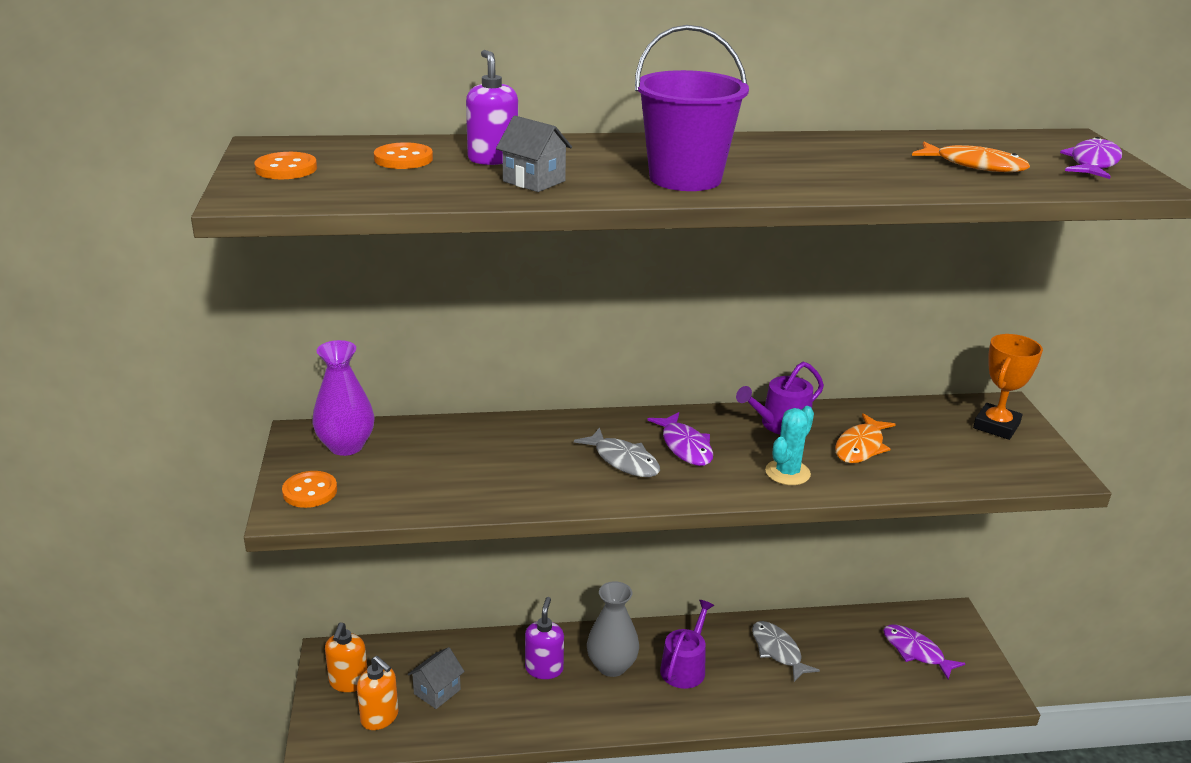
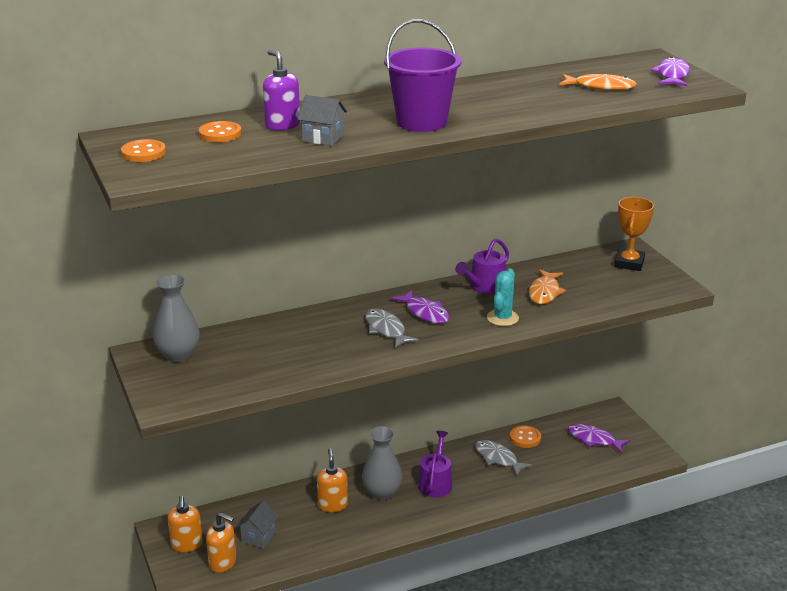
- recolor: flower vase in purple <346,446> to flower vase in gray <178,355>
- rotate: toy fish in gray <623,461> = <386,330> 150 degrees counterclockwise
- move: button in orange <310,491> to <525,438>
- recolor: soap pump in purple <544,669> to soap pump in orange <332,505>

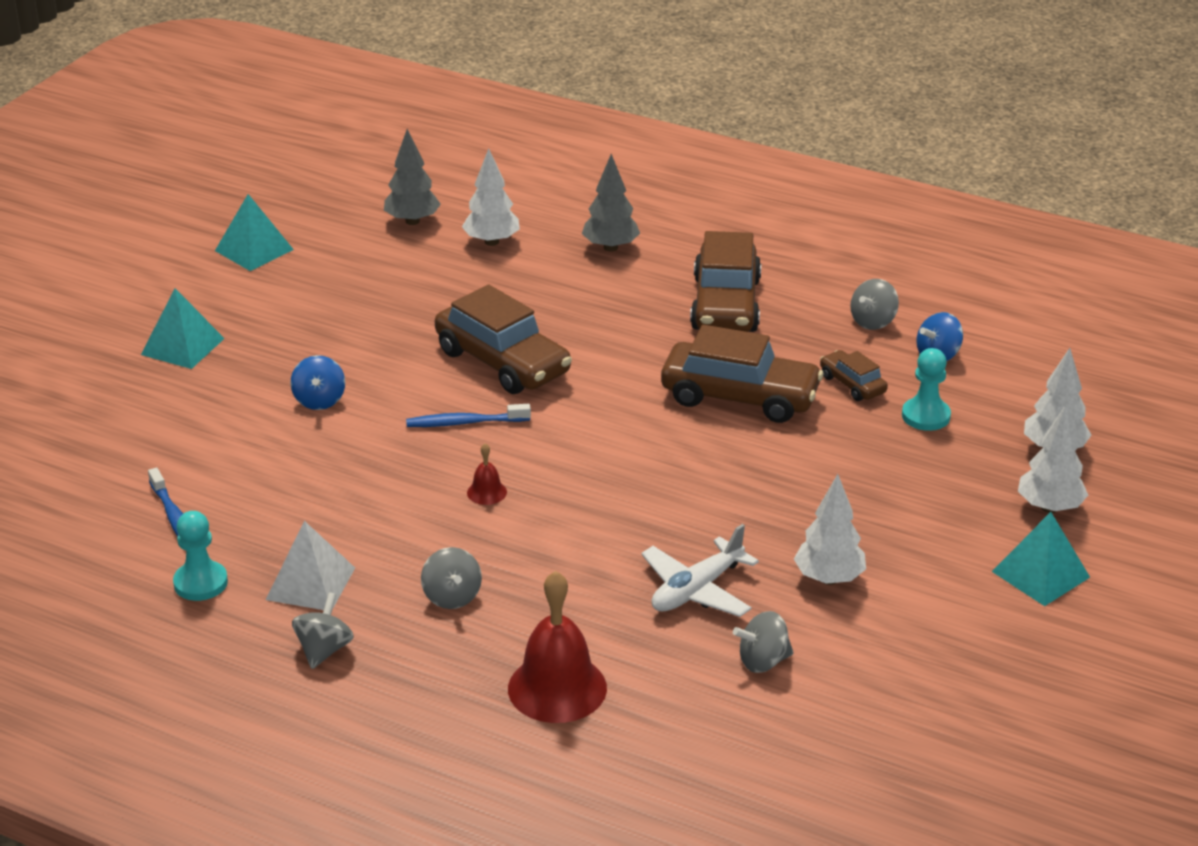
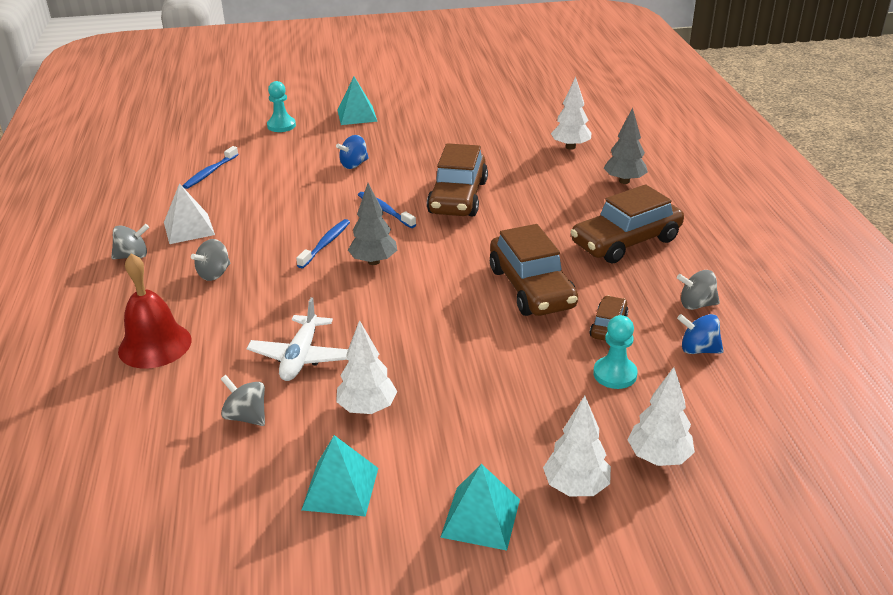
- move: fir tree in gray <412,221> to <373,261>
- move: pyramid in aqua <254,250> to <340,488>
- replace: bell in crimson <486,492> to dental brush in blue <325,244>
- move: game pawn in aqua <200,583> to <281,126>
- rotate: plane in snow-white <696,590> = <301,357> 90 degrees counterclockwise

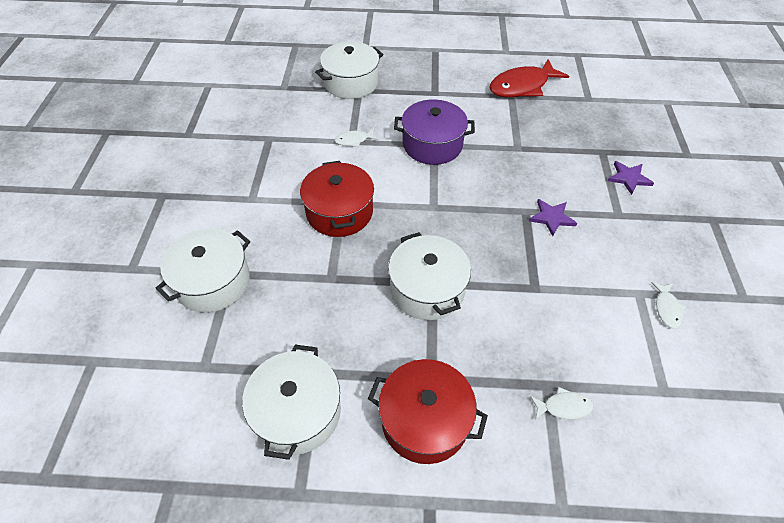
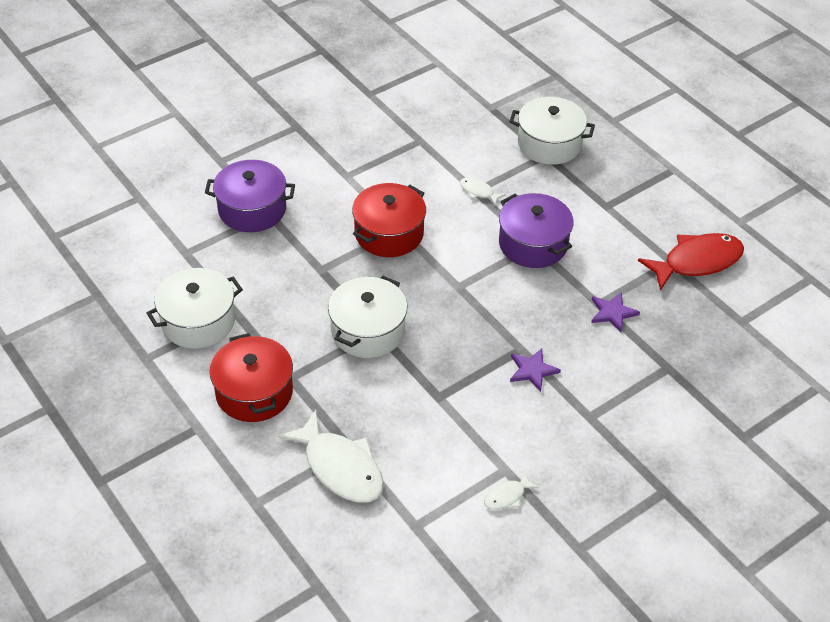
- rotate: toy fish in crimson <522,86> = <697,262> 135 degrees clockwise
- move: five-pointed star in purple <629,178> to <612,313>
- recolor: stockpot in snow-white <213,282> to stockpot in purple <252,209>
- resize: toy fish in snow-white <563,407> = <340,467> x2.16

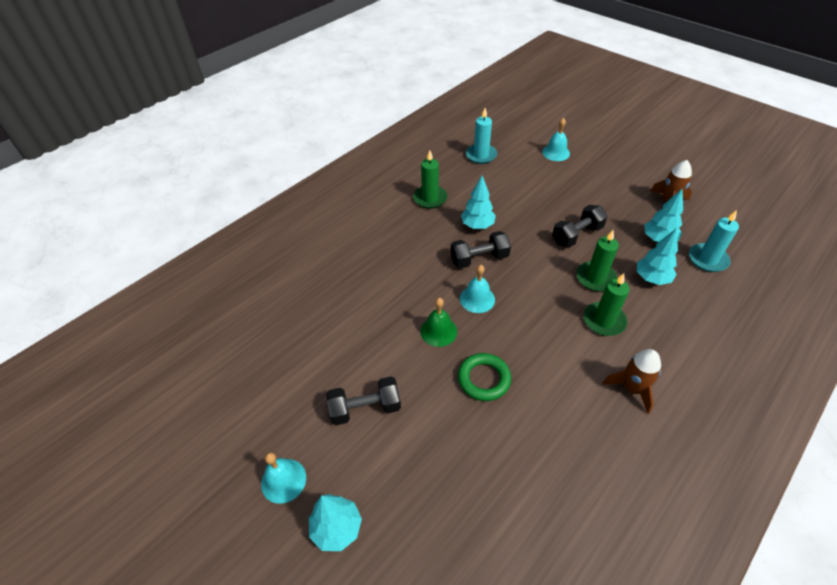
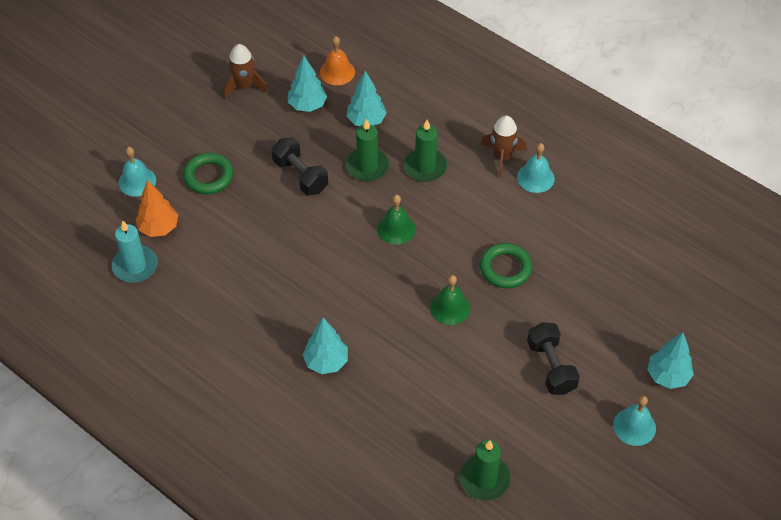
- move: wax candle in green <430,198> to <484,479>
- move: fir tree in aqua <477,225> to <326,362>
- replace: wax candle in aqua <707,259> to bell in orange <337,72>
- delete: hand weight in black <479,259>
- move: bell in aqua <477,299> to <535,177>
- insert: ring in green <208,176>
- insert: fir tree in orange <159,228>
- insert: bell in green <396,228>

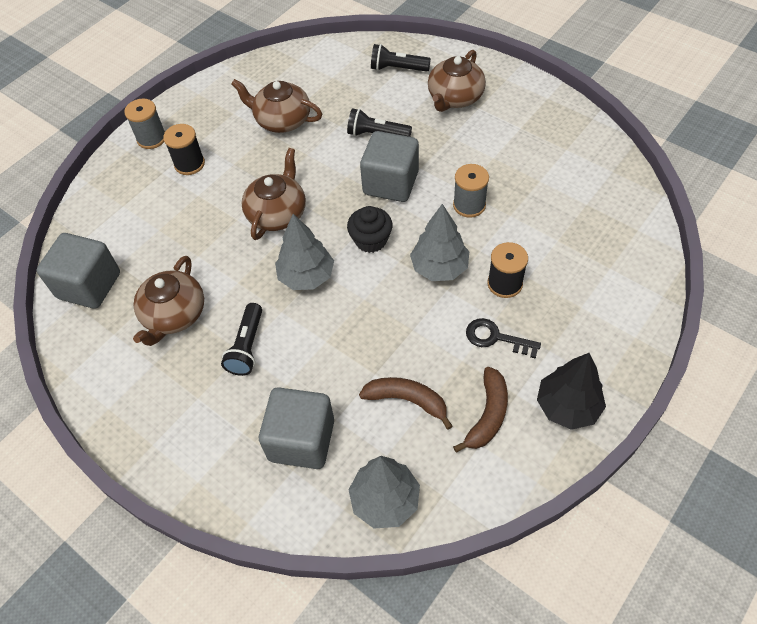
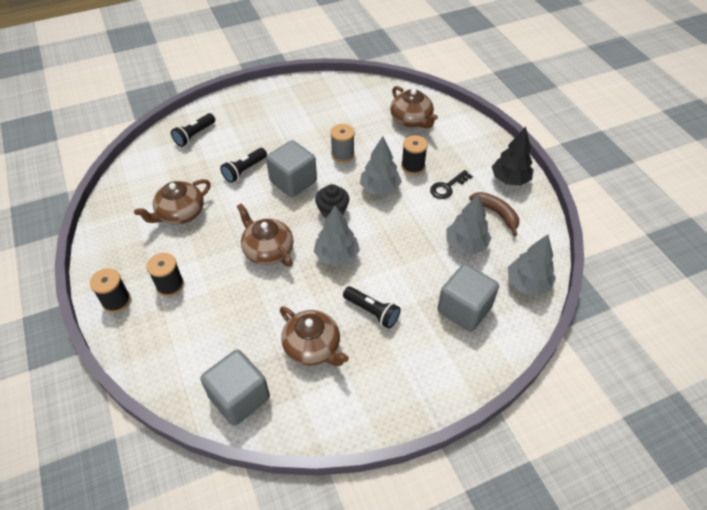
- move: tea pot in brown <455,98> to <411,120>
- recolor: spool in gray <151,138> to spool in black <116,301>
- replace: toy banana in brown <407,400> to fir tree in gray <466,245>

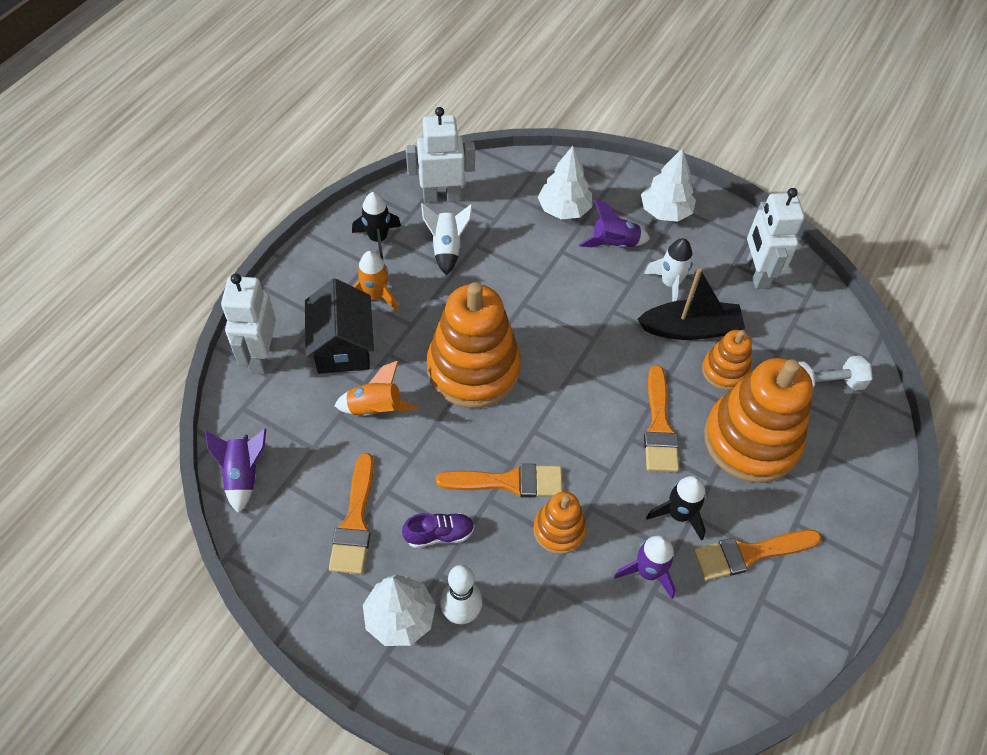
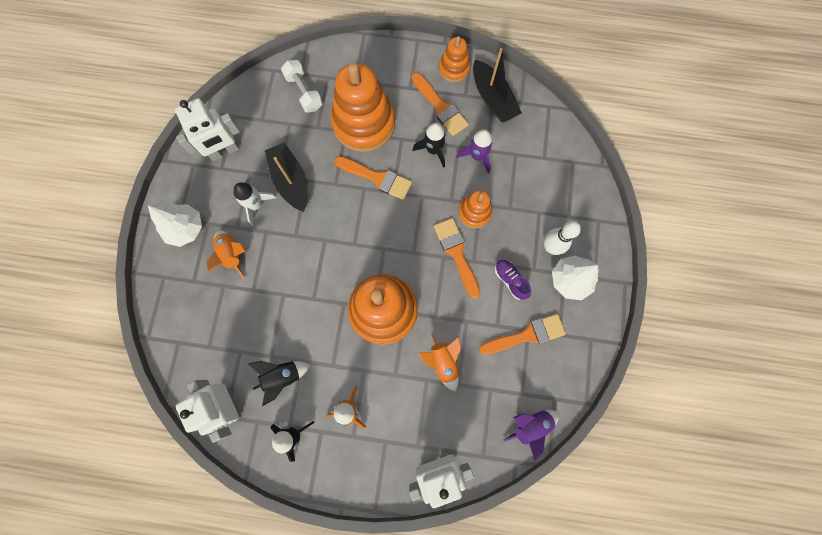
- delete: fir tree in snow-white <564,209>
- recolor: rocket in purple <614,244> to rocket in orange <232,254>
- recolor: rocket in snow-white <447,248> to rocket in black <282,376>
- delete: house in black <343,347>
- move: ring stacker in orange <724,371> to <454,68>
- rotate: paint brush in orange <659,426> = <377,178> 45 degrees clockwise
- insert: toy boat in black <492,98>

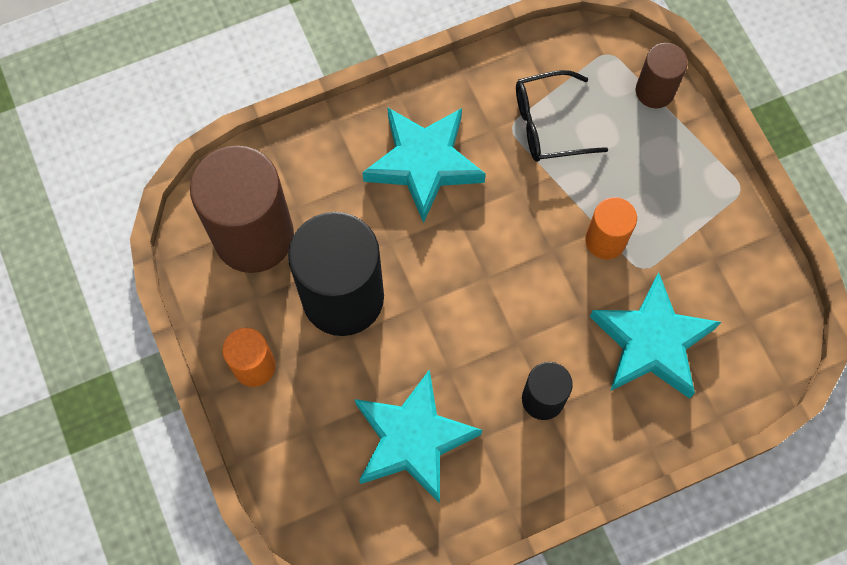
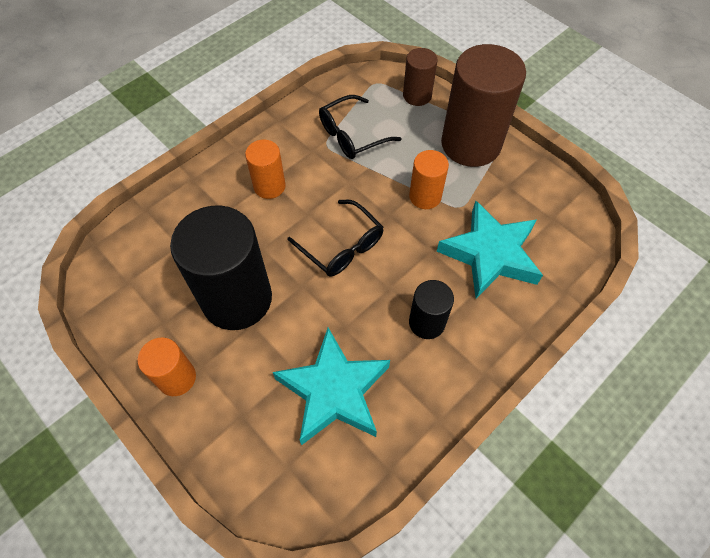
- replace: five-pointed star in aqua <424,164> to cylinder shape in orange <269,186>
- move: cylinder shape in brown <253,236> to <471,144>
- insert: glasses in black <342,246>

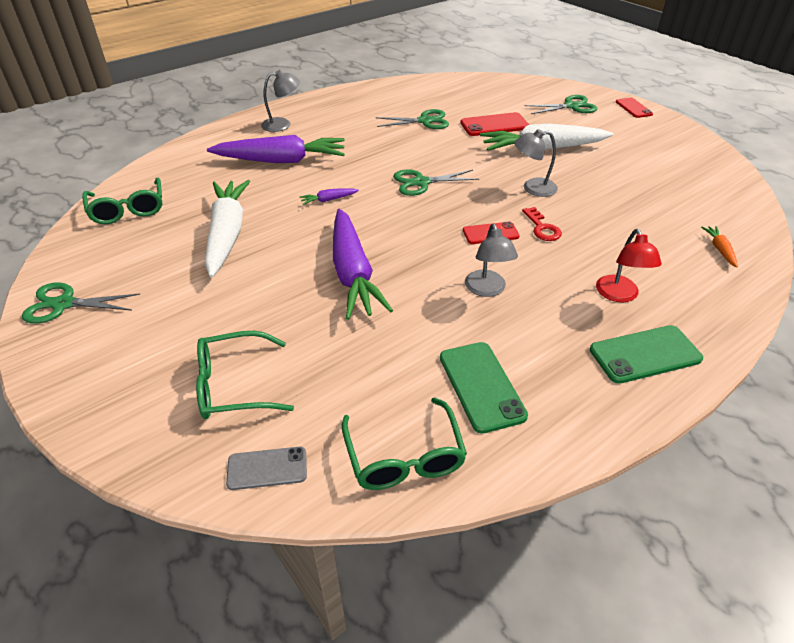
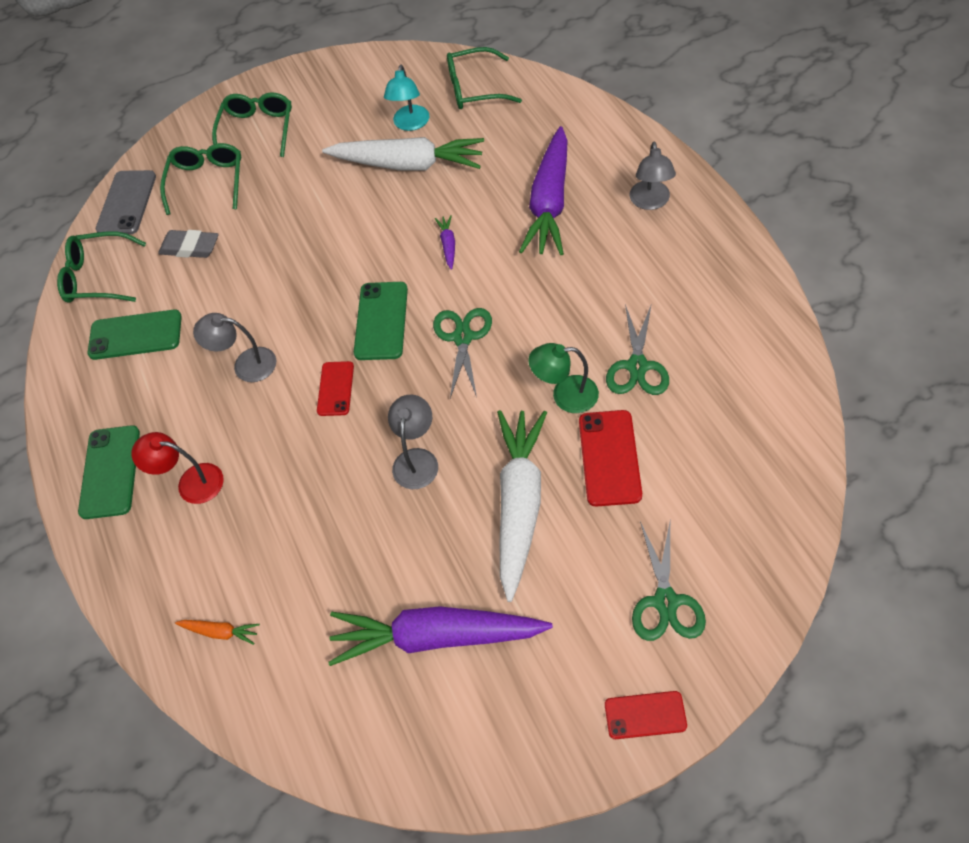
- delete: key in crimson <542,228>
- move: carrot in purple <353,273> to <436,637>
- delete: pair of scissors in green <64,304>
- resize: mobile phone in gray <267,468> = <127,203> x1.55
- insert: lamp in aqua <410,124>
- insert: glasses in green <257,130>
- insert: gum eraser in gray <190,247>
- insert: mobile phone in green <381,321>
- insert: lamp in green <565,395>

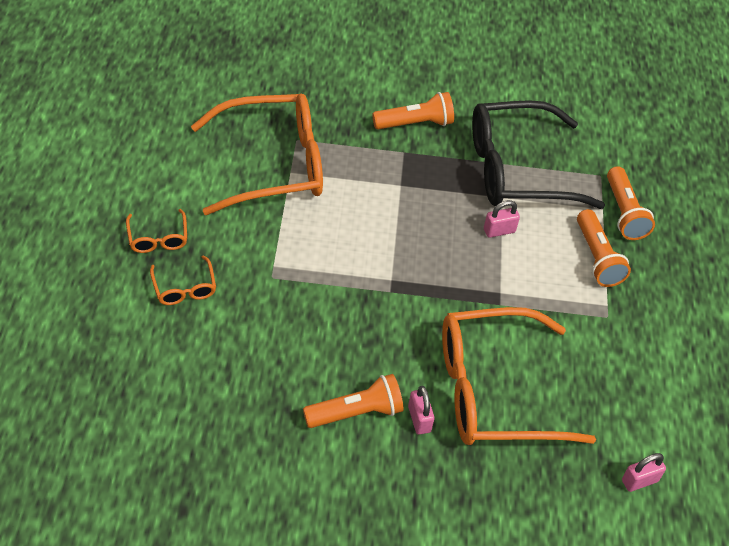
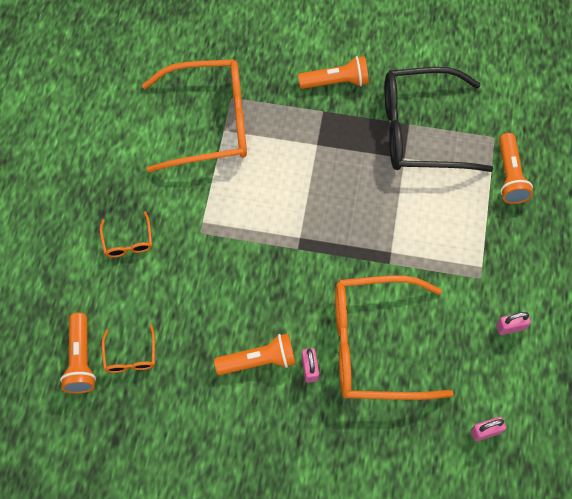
- move: padlock in rosy <499,231> to <510,327>
- move: glasses in orange <158,238> to <130,355>
- move: flashlight in orange <597,258> to <81,359>

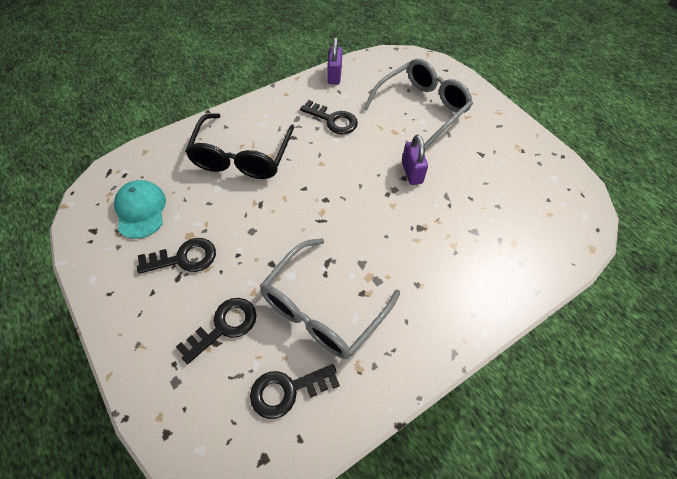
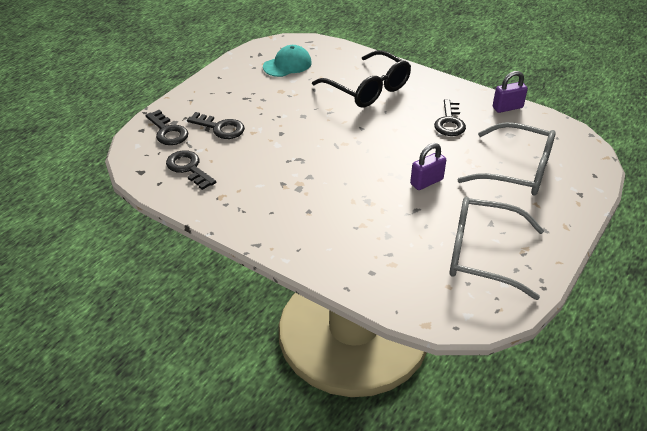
- rotate: glasses in black <241,157> = <368,89> 120 degrees counterclockwise
- move: key in black <184,258> to <168,132>
- move: glasses in gray <322,309> to <482,254>

